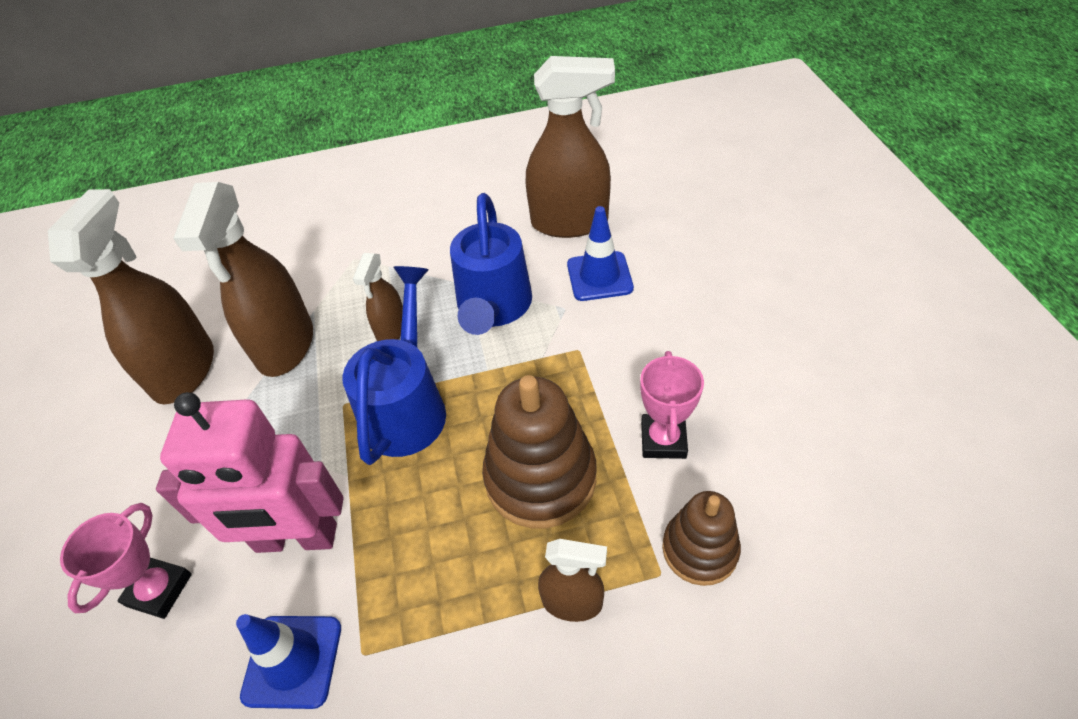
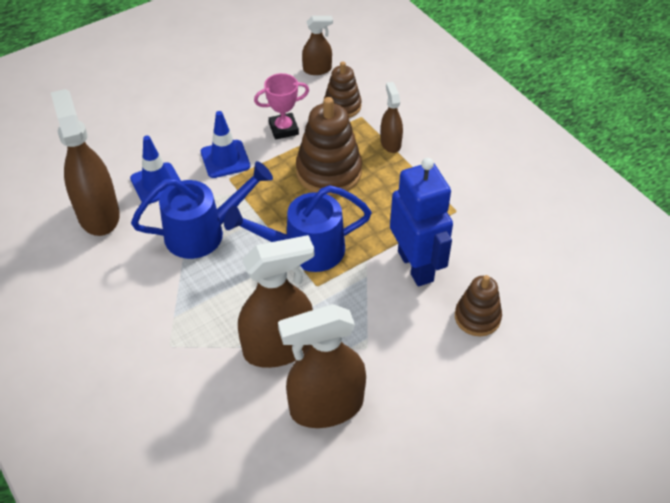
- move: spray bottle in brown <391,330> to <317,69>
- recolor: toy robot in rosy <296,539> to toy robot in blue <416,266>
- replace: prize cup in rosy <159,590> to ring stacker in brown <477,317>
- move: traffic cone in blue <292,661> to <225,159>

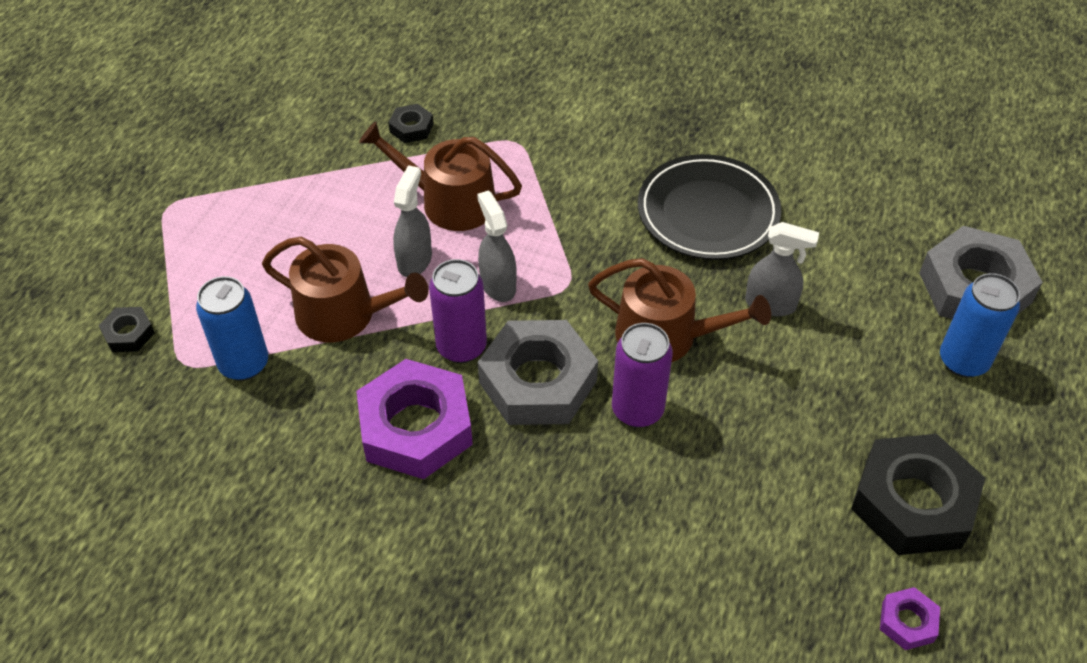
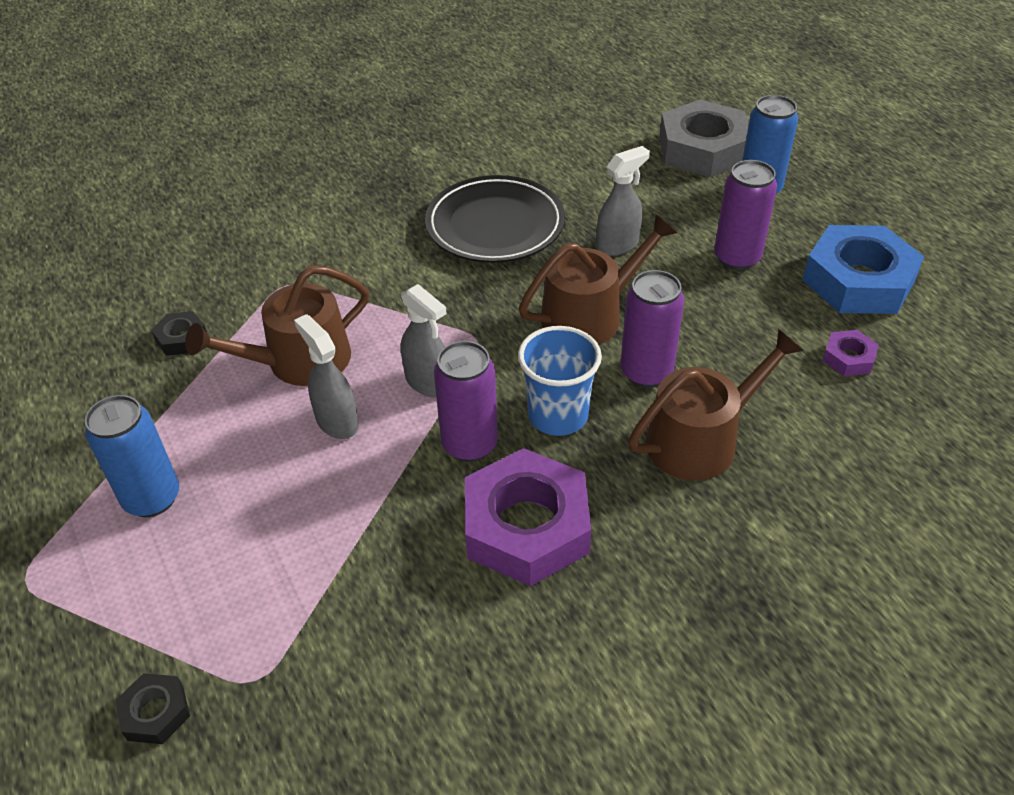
- rotate: spray bottle in gray <498,284> = <428,382> 150 degrees counterclockwise
- move: watering pot in brown <344,314> to <700,439>
- move: tin in blue <244,364> to <152,498>
- replace: hexagon nut in gray <537,381> to tumbler in blue <558,415>
- recolor: hexagon nut in black <912,502> to hexagon nut in blue <858,281>
- move: hexagon nut in purple <907,622> to <848,358>
- insert: tin in purple <737,258>

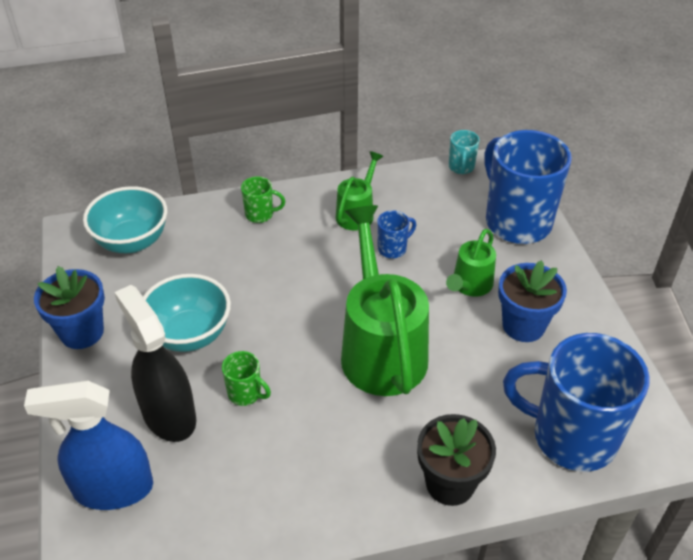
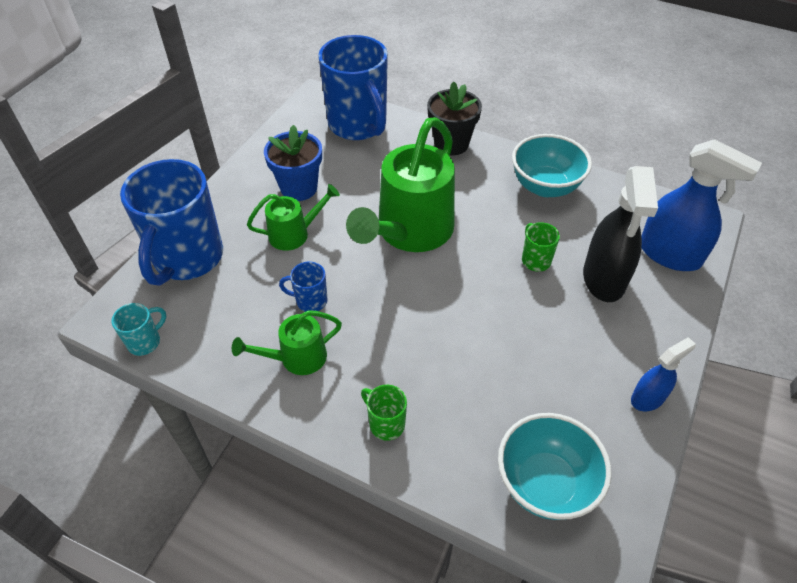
- replace: potted plant in blue <82,332> to spray bottle in blue <648,398>
- move: serving bowl in aqua <190,334> to <545,186>

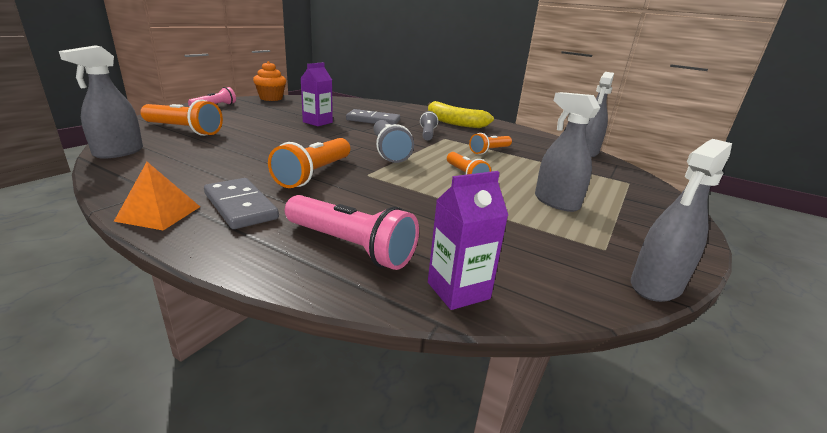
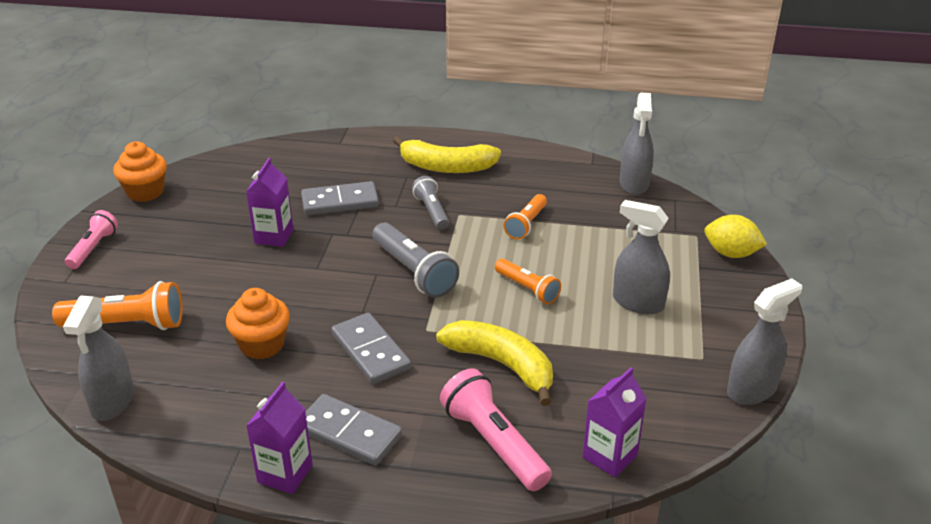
- replace: flashlight in orange <314,174> to domino in gray <371,351>
- rotate: spray bottle in gray <655,286> = <751,390> 150 degrees counterclockwise
- replace: pyramid in orange <159,213> to juice carton in purple <285,474>
- rotate: flashlight in rosy <350,246> = <493,443> 135 degrees counterclockwise
- insert: citrus fruit in bright yellow <731,253>
- insert: fairy cake in orange <262,345>
- insert: toy banana in bright yellow <502,364>

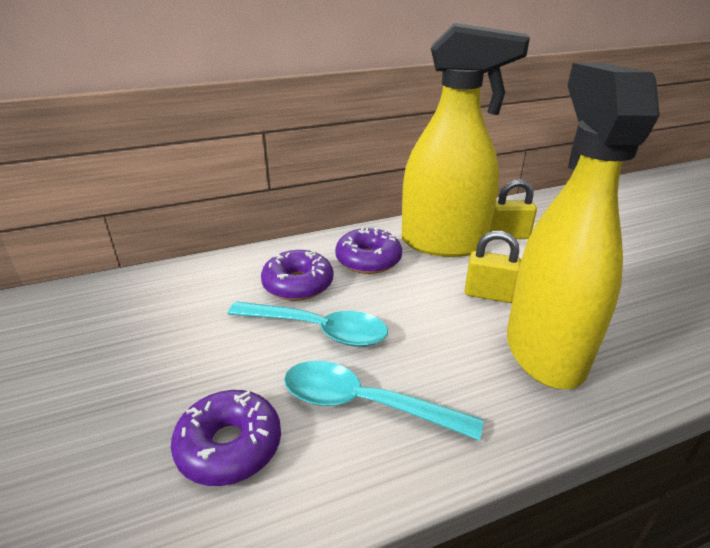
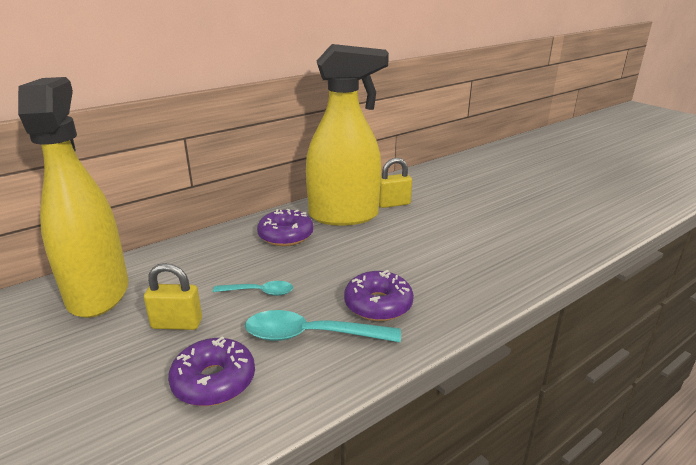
- move: spray bottle in bright yellow <544,350> to <98,293>
- move: padlock in bright yellow <489,294> to <177,324>
- move: glazed donut in purple <298,284> to <378,305>
- resize: teaspoon in aqua <318,330> = <259,292> x0.58

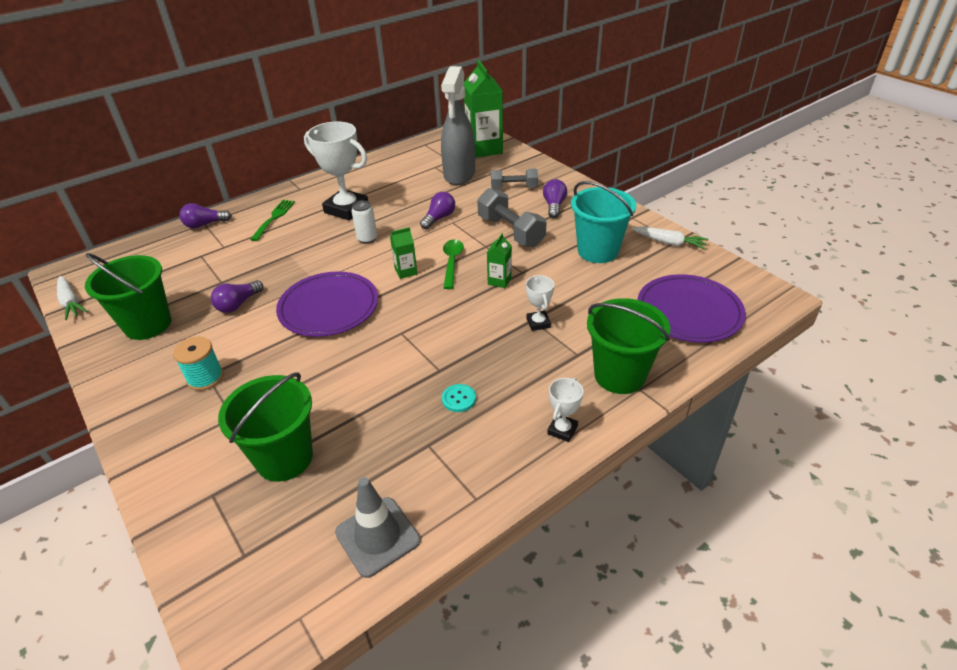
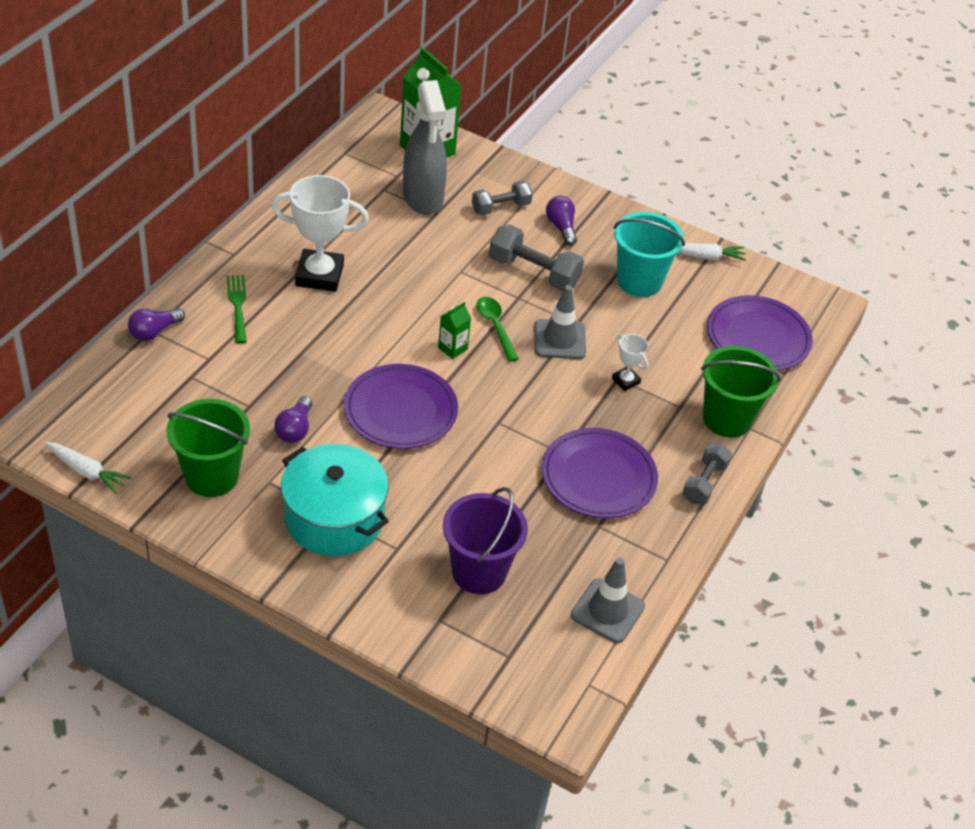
- delete: lightbulb in purple <439,218>
- delete: tin in snow-white <367,239>
- replace: juice carton in green <499,281> to traffic cone in gray <559,339>
- replace: spool in aqua <205,378> to stockpot in aqua <334,518>
- recolor: pail in green <284,458> to pail in purple <479,572>
- replace: prize cup in snow-white <562,430> to hand weight in gray <704,483>
- replace: button in aqua <458,399> to plate in purple <598,477>

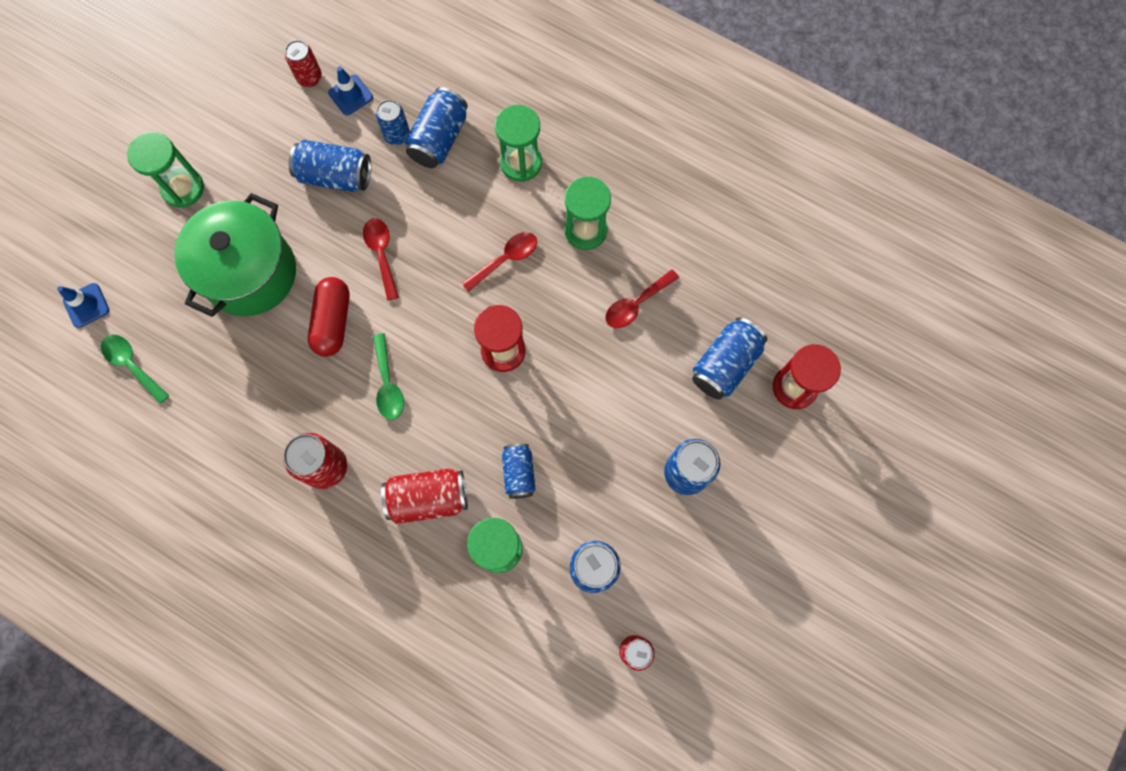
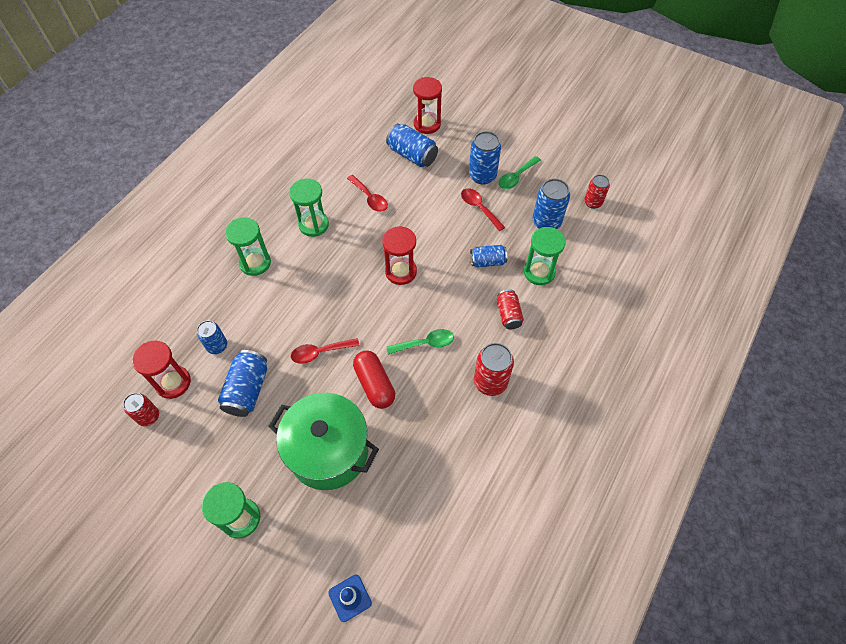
- replace: traffic cone in blue <350,95> to sandglass in crimson <173,383>
- delete: tin in blue <439,139>
- move: teaspoon in crimson <505,259> to <479,208>
- rotate: pill shape in crimson <333,321> = <374,384> 60 degrees clockwise
- move: teaspoon in green <132,365> to <516,177>
- resize: tin in crimson <428,498> = <508,314> x0.65

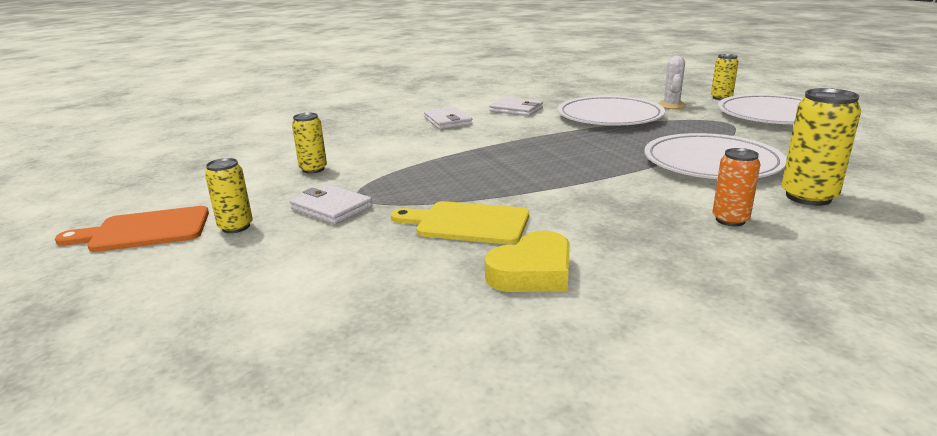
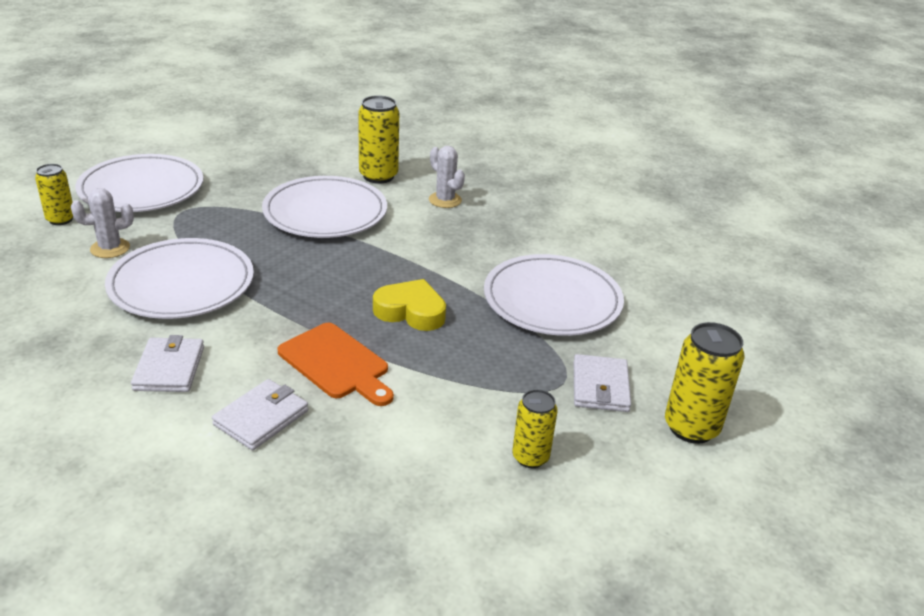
- replace: tin in orange <730,220> to saguaro cactus in snow-white <445,200>
- resize: tin in bright yellow <236,227> = <691,427> x1.58
- replace: bread board in bright yellow <467,223> to plate in snow-white <552,300>
- move: bread board in orange <144,230> to <336,364>
- move: heart in bright yellow <532,272> to <411,311>

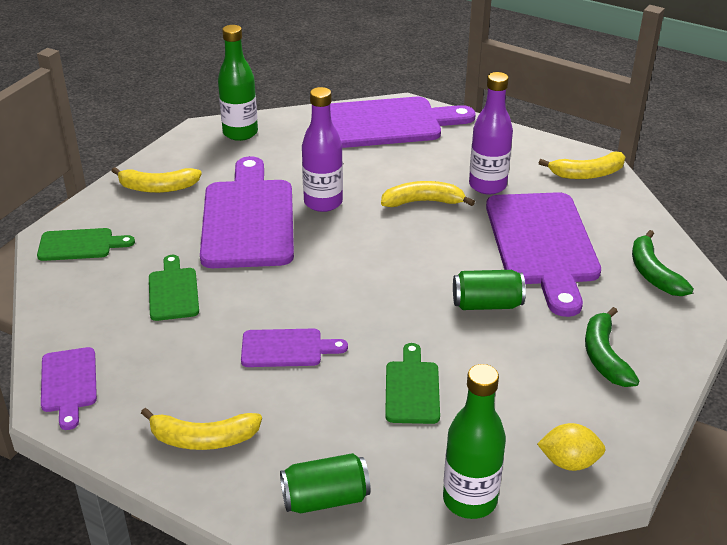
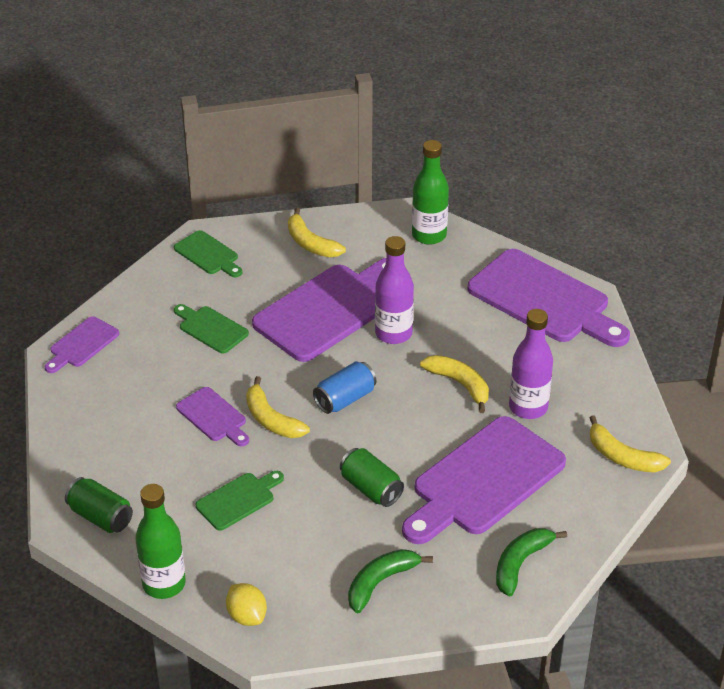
- rotate: bread board in green <173,291> = <211,328> 90 degrees counterclockwise
- move: toy banana in bright yellow <203,439> to <271,419>
- insert: tin in blue <345,399>

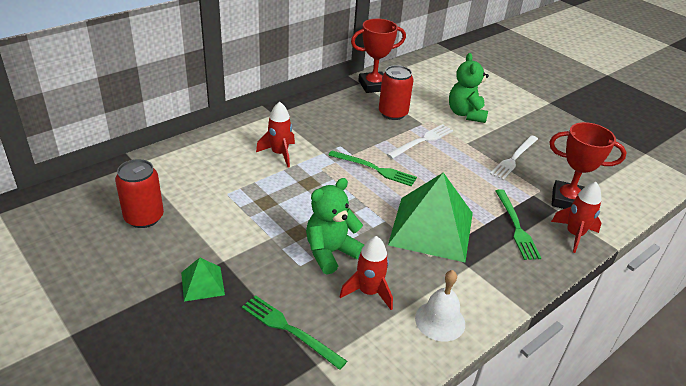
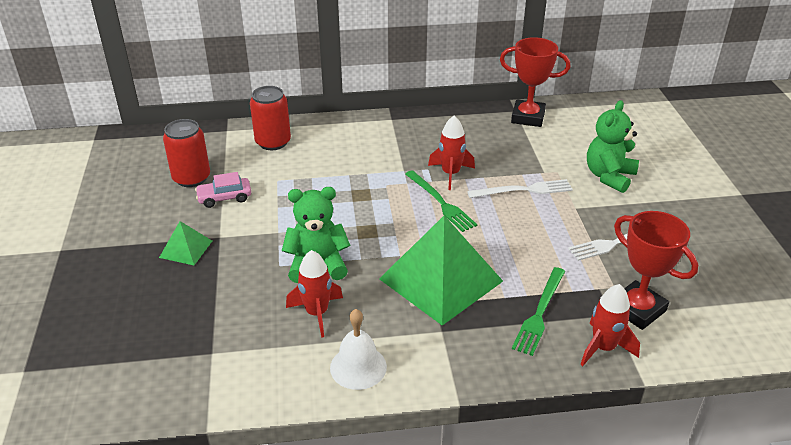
- move: tin in crimson <393,113> to <273,142>
- move: rocket in crimson <279,154> to <450,174>
- delete: dinner fork in green <289,330>
- insert: automobile in rosy <224,198>

